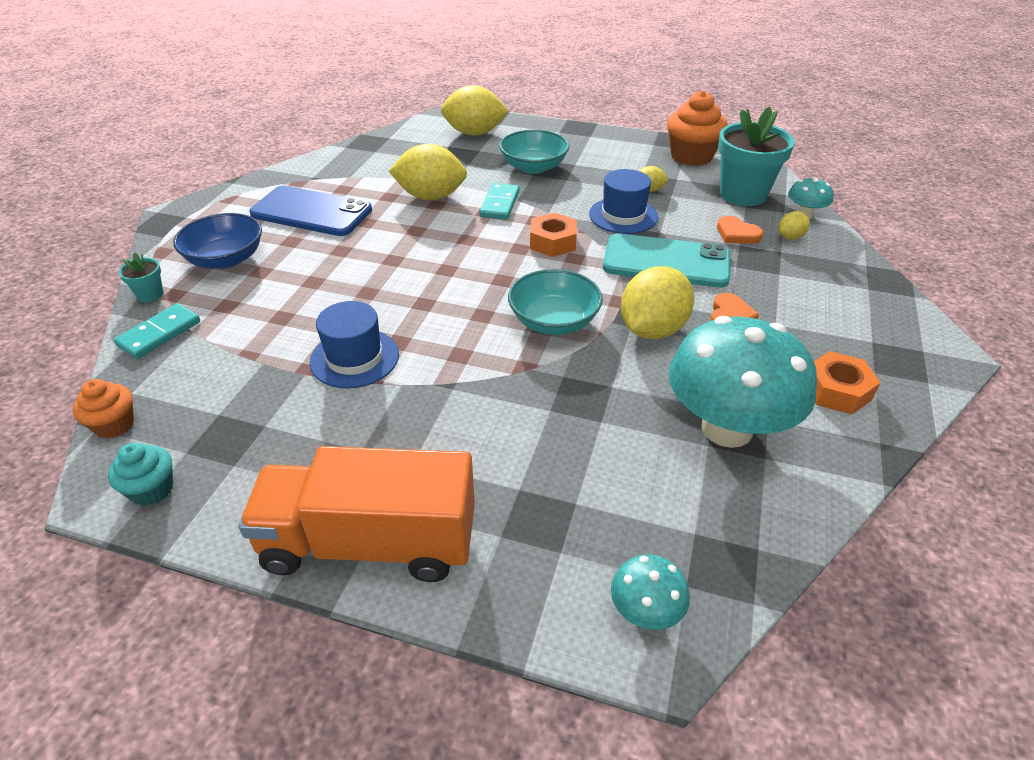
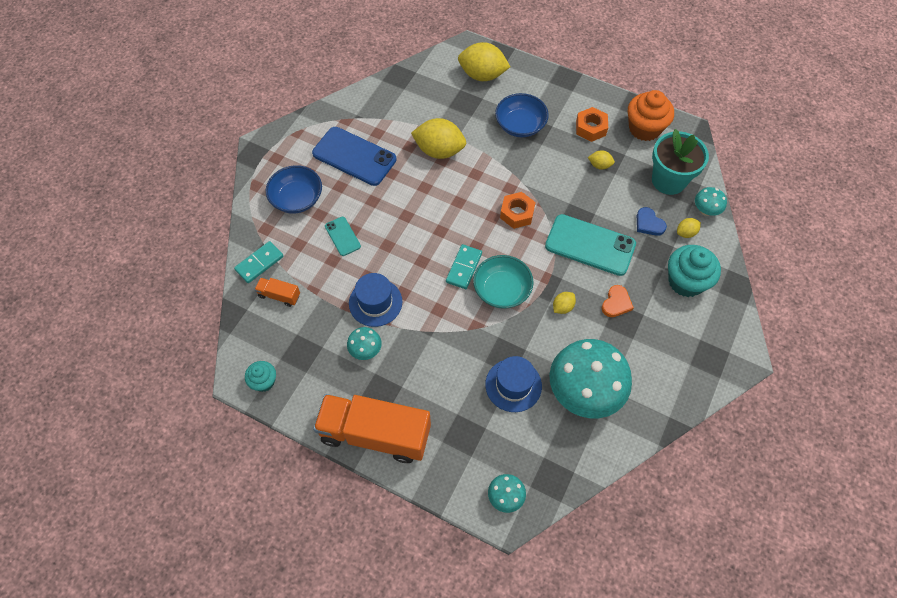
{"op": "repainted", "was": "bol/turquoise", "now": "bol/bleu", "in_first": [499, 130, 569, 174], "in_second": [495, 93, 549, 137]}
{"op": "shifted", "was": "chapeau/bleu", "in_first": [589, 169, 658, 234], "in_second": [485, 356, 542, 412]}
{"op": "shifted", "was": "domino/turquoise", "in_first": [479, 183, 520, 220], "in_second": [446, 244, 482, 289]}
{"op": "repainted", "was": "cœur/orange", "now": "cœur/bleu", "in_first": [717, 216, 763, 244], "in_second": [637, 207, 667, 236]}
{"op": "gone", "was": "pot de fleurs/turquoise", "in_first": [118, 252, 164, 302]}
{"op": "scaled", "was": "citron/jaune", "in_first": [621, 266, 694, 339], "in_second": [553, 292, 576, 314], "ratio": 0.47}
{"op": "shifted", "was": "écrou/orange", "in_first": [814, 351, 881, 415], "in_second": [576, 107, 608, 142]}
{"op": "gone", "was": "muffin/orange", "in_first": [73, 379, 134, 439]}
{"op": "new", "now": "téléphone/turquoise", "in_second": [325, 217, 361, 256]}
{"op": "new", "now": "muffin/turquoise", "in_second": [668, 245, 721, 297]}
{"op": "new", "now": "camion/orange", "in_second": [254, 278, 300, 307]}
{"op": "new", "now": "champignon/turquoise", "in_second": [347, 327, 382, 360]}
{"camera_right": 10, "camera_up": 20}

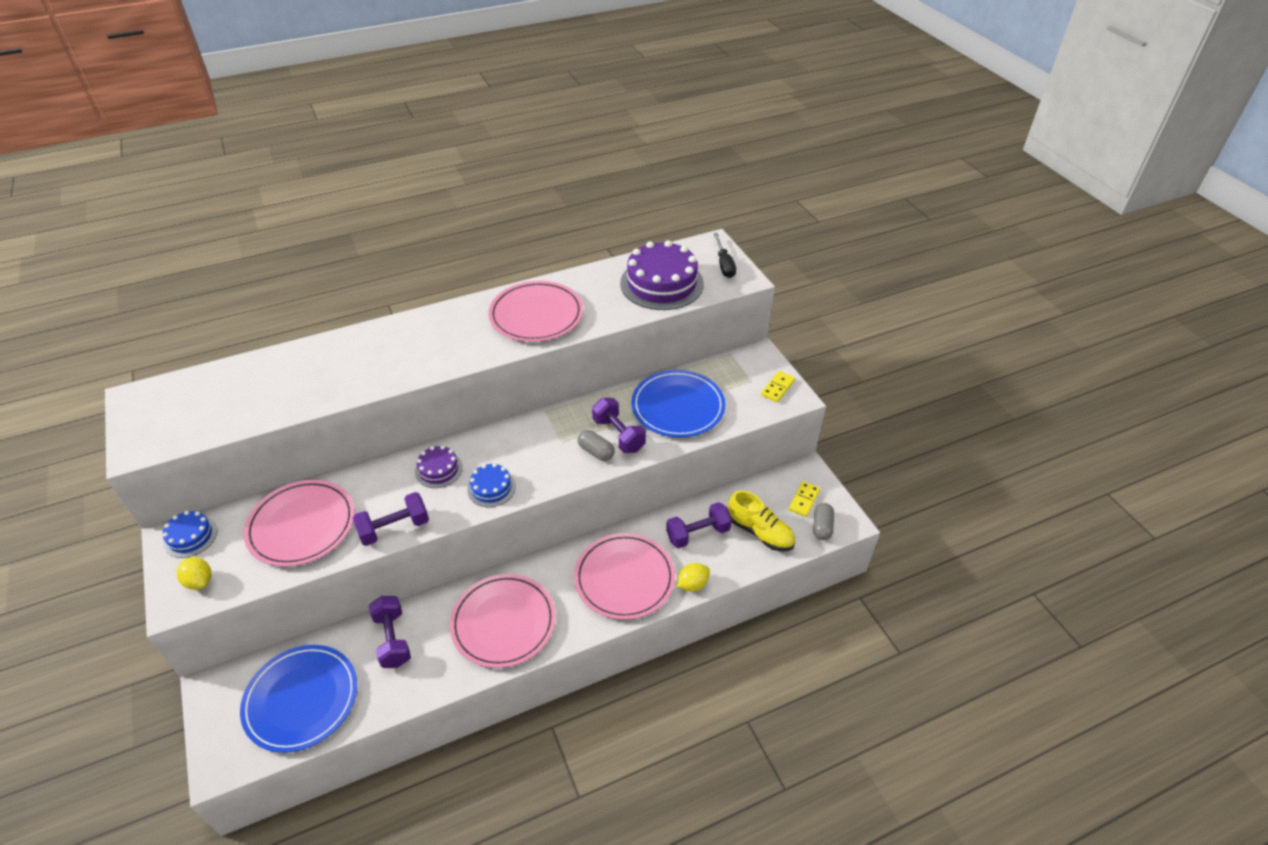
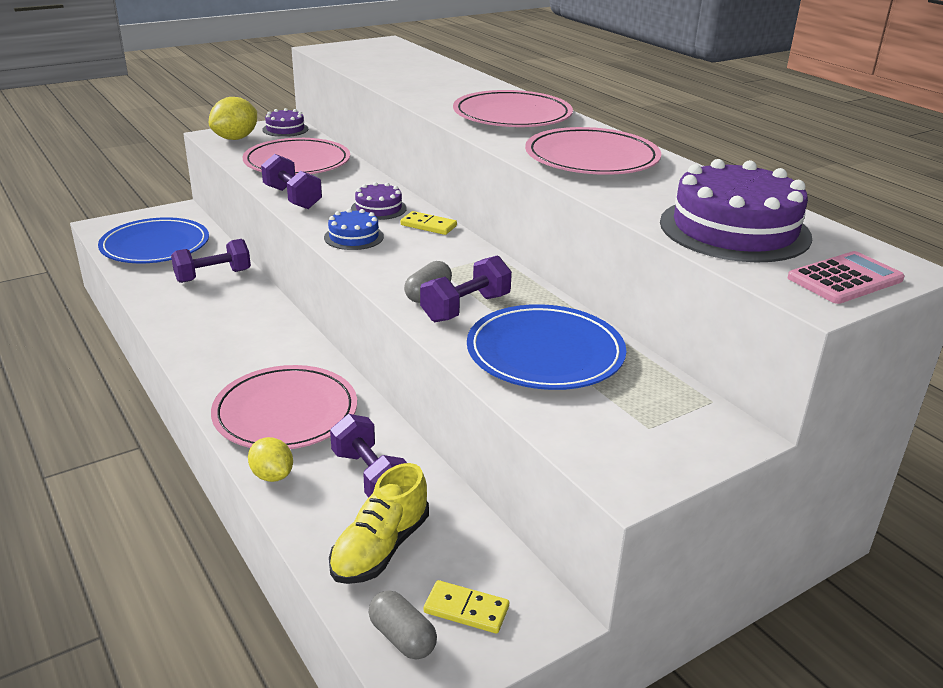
{"op": "swapped", "was": "tournevis/noir", "now": "calculatrice/rose", "in_first": [713, 233, 736, 278], "in_second": [787, 251, 905, 304]}
{"op": "shifted", "was": "domino/jaune", "in_first": [761, 371, 795, 402], "in_second": [400, 211, 457, 235]}
{"op": "rotated", "was": "gélule/gris", "in_first": [813, 503, 834, 540], "in_second": [369, 590, 437, 660], "clockwise": 45}
{"op": "repainted", "was": "gâteau/bleu", "now": "gâteau/violet", "in_first": [163, 511, 217, 558], "in_second": [262, 108, 308, 137]}
{"op": "scaled", "was": "citron/jaune", "in_first": [177, 557, 211, 590], "in_second": [209, 97, 257, 140], "ratio": 1.56}
{"op": "shifted", "was": "assiette/rose", "in_first": [450, 574, 556, 668], "in_second": [453, 90, 573, 127]}
{"camera_right": 80, "camera_up": -15}

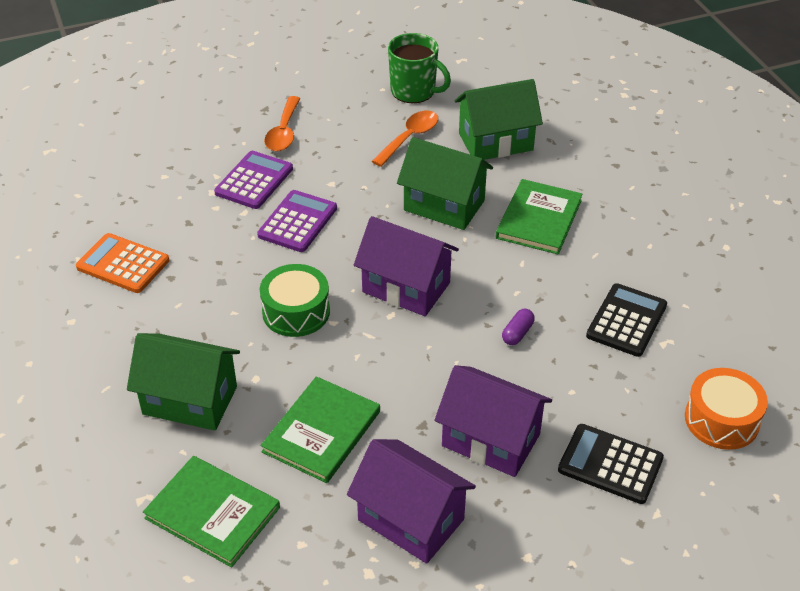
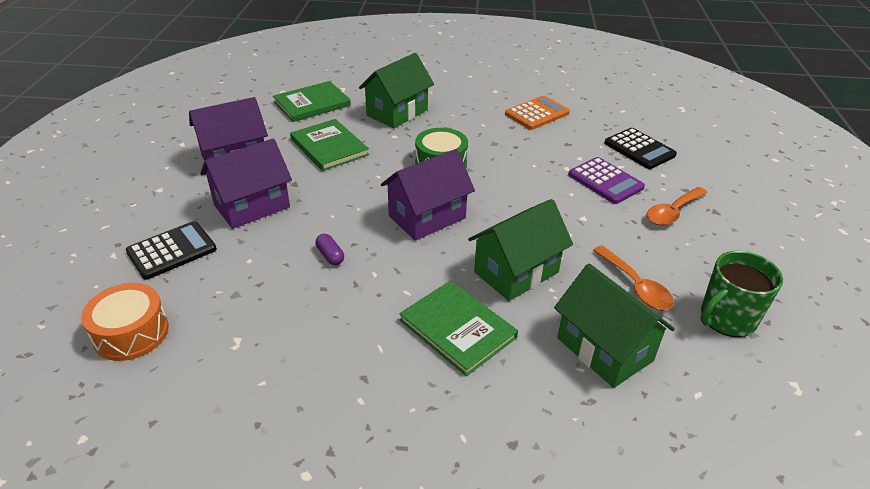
{"op": "rotated", "was": "maison/vert", "in_first": [454, 79, 543, 160], "in_second": [554, 263, 675, 388], "clockwise": -45}
{"op": "rotated", "was": "cuillère/orange", "in_first": [264, 96, 301, 151], "in_second": [647, 187, 708, 225], "clockwise": -75}
{"op": "gone", "was": "calculatrice/violet", "in_first": [257, 190, 337, 252]}
{"op": "shifted", "was": "calculatrice/noir", "in_first": [586, 283, 667, 357], "in_second": [605, 128, 677, 169]}
{"camera_right": 115, "camera_up": -5}

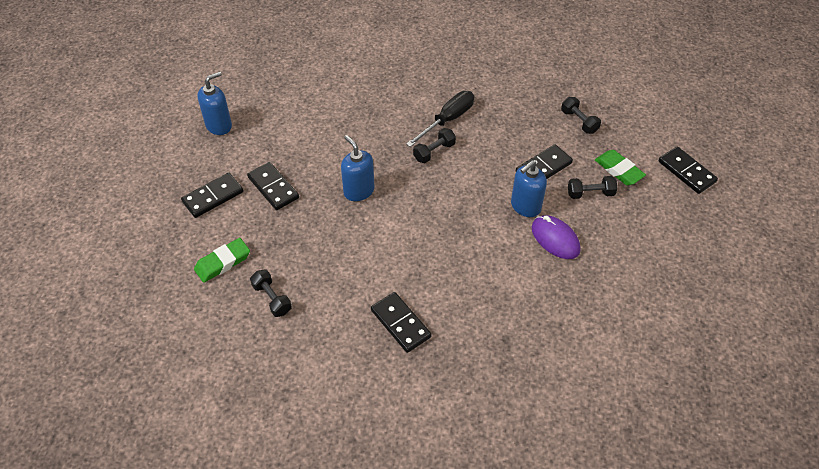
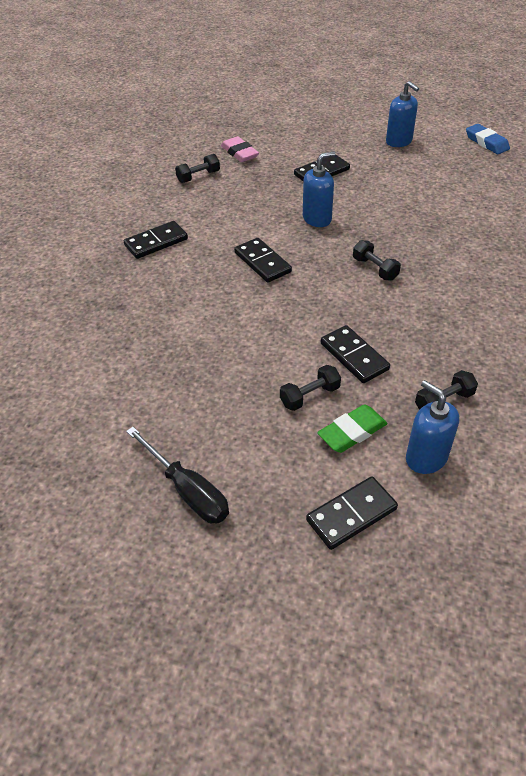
{"op": "shifted", "was": "tournevis/noir", "in_first": [406, 91, 474, 147], "in_second": [126, 427, 229, 523]}
{"op": "shifted", "was": "distributeur de savon/bleu", "in_first": [511, 160, 547, 217], "in_second": [406, 380, 459, 474]}
{"op": "shifted", "was": "domino/noir", "in_first": [181, 173, 243, 218], "in_second": [234, 238, 292, 283]}
{"op": "rotated", "was": "haltère/noir", "in_first": [568, 176, 617, 199], "in_second": [280, 365, 341, 411], "clockwise": 60}
{"op": "gone", "was": "souris/violet", "in_first": [532, 215, 581, 259]}
{"op": "repainted", "was": "gomme/vert", "now": "gomme/rose", "in_first": [194, 238, 250, 283], "in_second": [221, 136, 259, 162]}
{"op": "new", "now": "gomme/bleu", "in_second": [466, 124, 510, 154]}
{"camera_right": 95, "camera_up": -5}

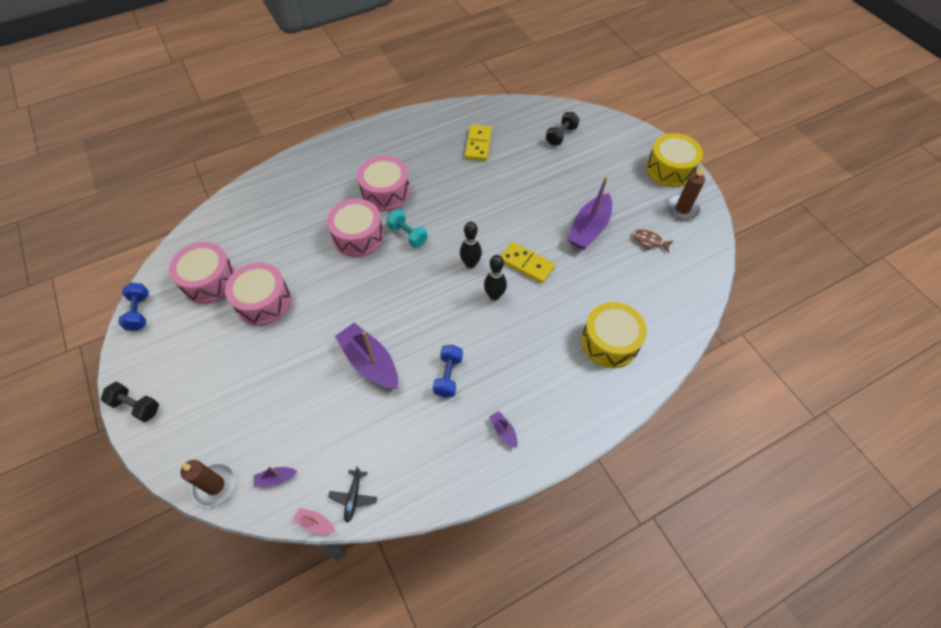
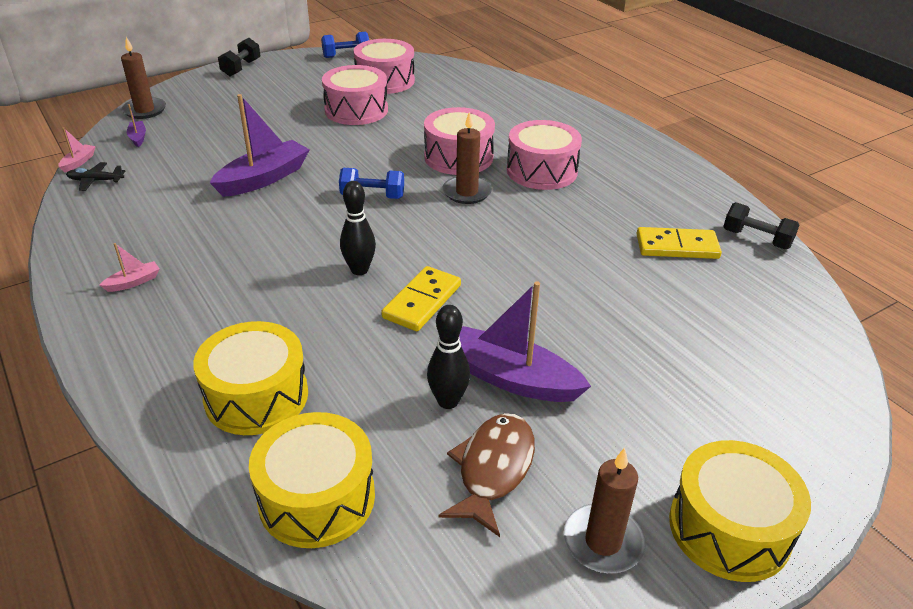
{"op": "shifted", "was": "haltère/noir", "in_first": [546, 112, 579, 145], "in_second": [723, 202, 799, 249]}
{"op": "swapped", "was": "haltère/turquoise", "now": "bougie/marron", "in_first": [386, 210, 428, 248], "in_second": [442, 112, 492, 204]}
{"op": "shifted", "was": "quille/noir", "in_first": [460, 222, 482, 268], "in_second": [427, 305, 470, 409]}
{"op": "scaled", "was": "poisson/marron", "in_first": [632, 230, 673, 253], "in_second": [438, 413, 535, 537], "ratio": 1.67}
{"op": "shifted", "was": "haltère/bleu", "in_first": [433, 345, 463, 397], "in_second": [339, 168, 404, 199]}
{"op": "repainted", "was": "bateau/violet", "now": "bateau/rose", "in_first": [489, 411, 518, 448], "in_second": [100, 243, 160, 292]}
{"op": "new", "now": "tambour/jaune", "in_second": [249, 412, 375, 548]}
{"camera_right": 85, "camera_up": -20}

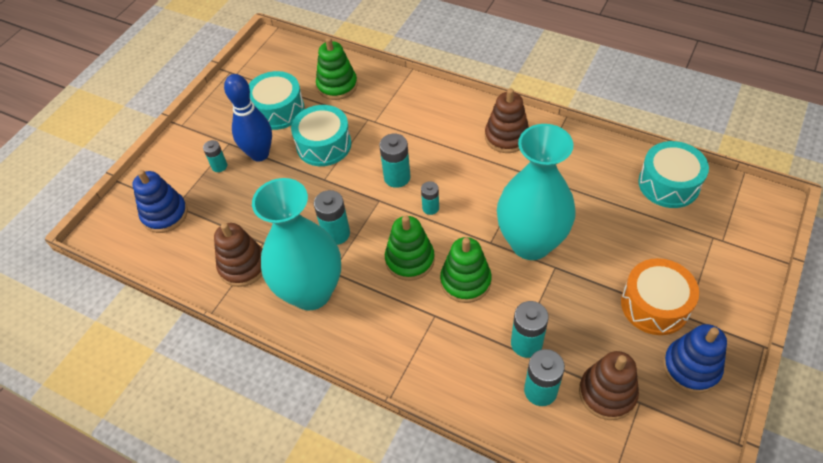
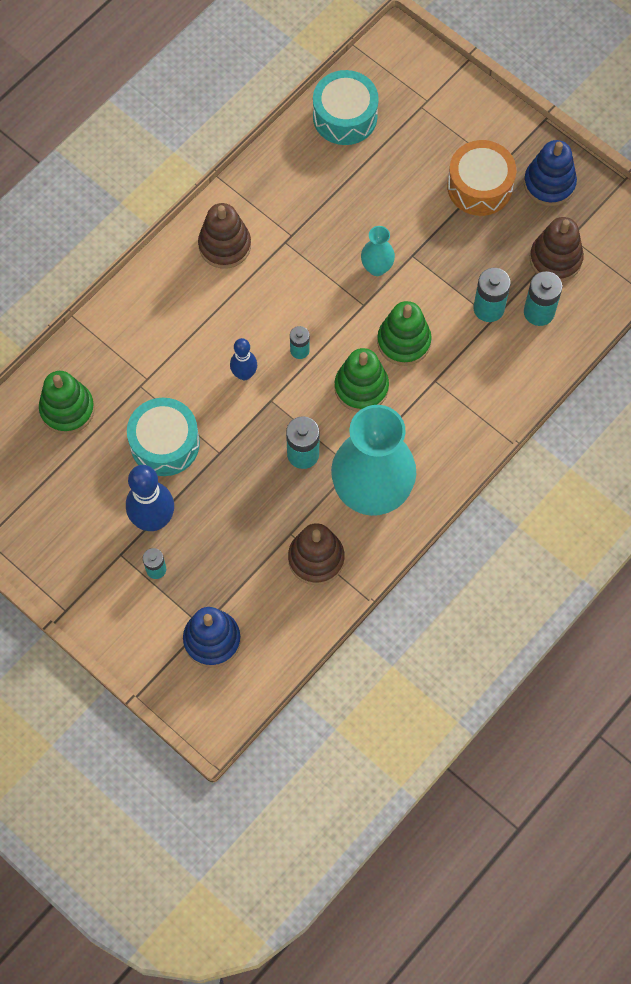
{"op": "gone", "was": "tambour/turquoise", "in_first": [249, 71, 305, 130]}
{"op": "scaled", "was": "vase/turquoise", "in_first": [497, 124, 576, 260], "in_second": [361, 226, 395, 276], "ratio": 0.43}
{"op": "swapped", "was": "pile/turquoise", "now": "quille/bleu", "in_first": [379, 134, 410, 188], "in_second": [230, 338, 257, 380]}
{"camera_right": -80, "camera_up": 15}

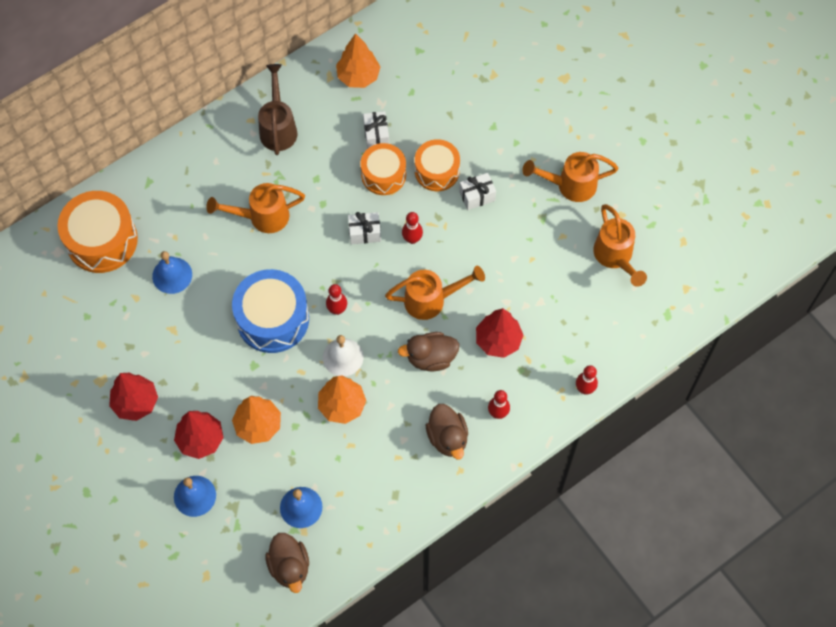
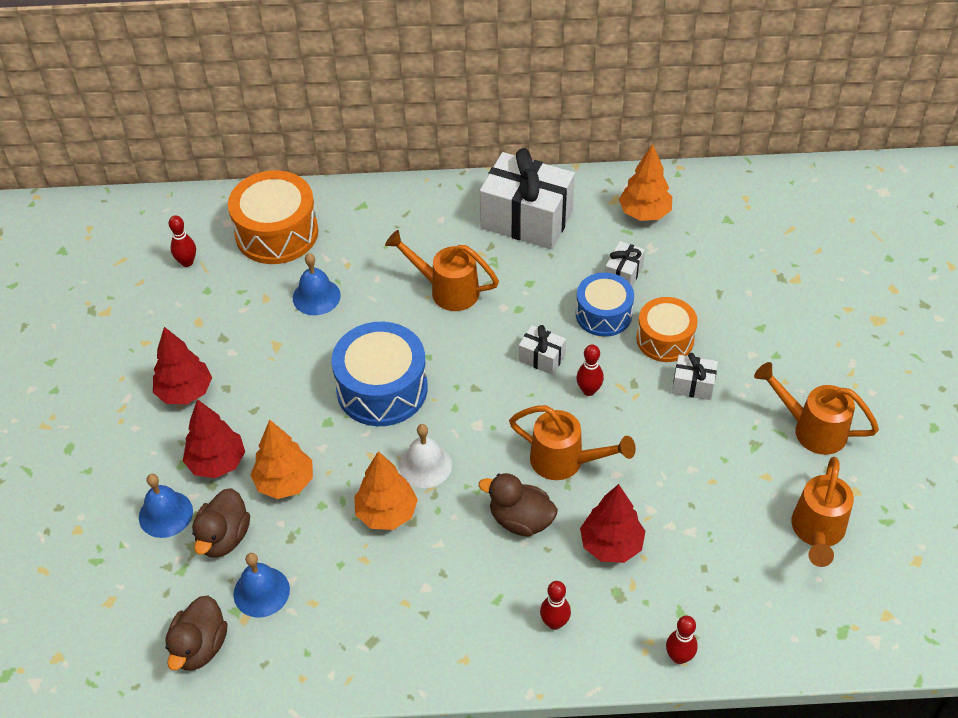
{"op": "swapped", "was": "arrosoir/marron", "now": "cadeau/blanc", "in_first": [258, 64, 298, 155], "in_second": [480, 148, 575, 249]}
{"op": "repainted", "was": "tambour/orange", "now": "tambour/bleu", "in_first": [361, 143, 406, 195], "in_second": [576, 273, 634, 337]}
{"op": "shifted", "was": "quille/rouge", "in_first": [326, 284, 347, 315], "in_second": [169, 215, 196, 267]}
{"op": "shifted", "was": "canard/marron", "in_first": [426, 404, 468, 459], "in_second": [192, 488, 250, 558]}
{"camera_right": 35, "camera_up": -15}

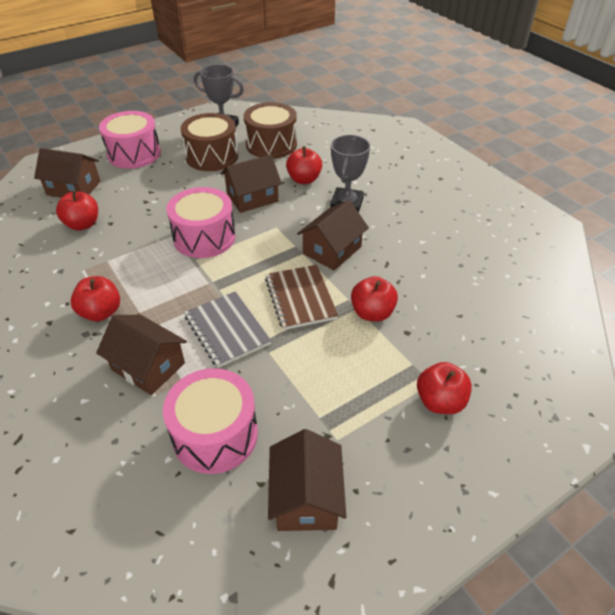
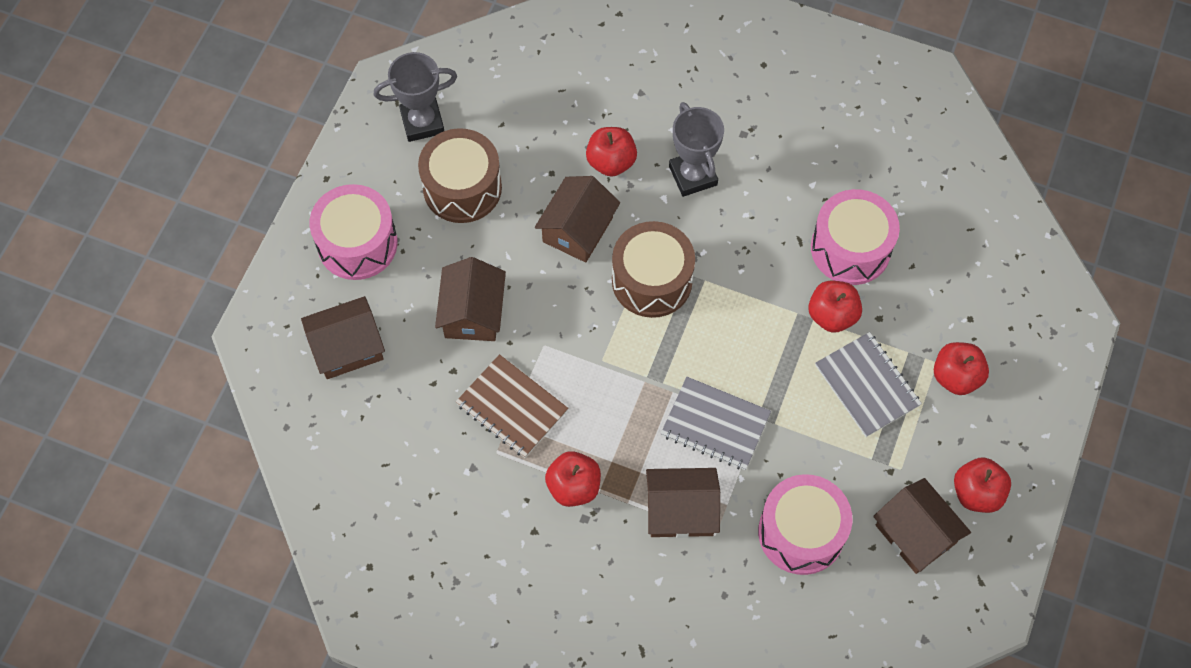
{"op": "shifted", "was": "tambour/marron", "in_first": [244, 102, 297, 159], "in_second": [612, 221, 695, 318]}
{"op": "shifted", "was": "tambour/rose", "in_first": [166, 187, 236, 258], "in_second": [811, 189, 900, 285]}
{"op": "shifted", "was": "pomme/rouge", "in_first": [56, 190, 98, 231], "in_second": [954, 457, 1011, 513]}
{"op": "shifted", "was": "maison/marron", "in_first": [297, 200, 369, 270], "in_second": [435, 257, 506, 341]}
{"op": "shifted", "was": "carnet/marron", "in_first": [265, 265, 339, 330], "in_second": [456, 354, 568, 458]}
{"op": "new", "now": "carnet/gris", "in_second": [815, 332, 922, 437]}
{"camera_right": -35, "camera_up": 20}

